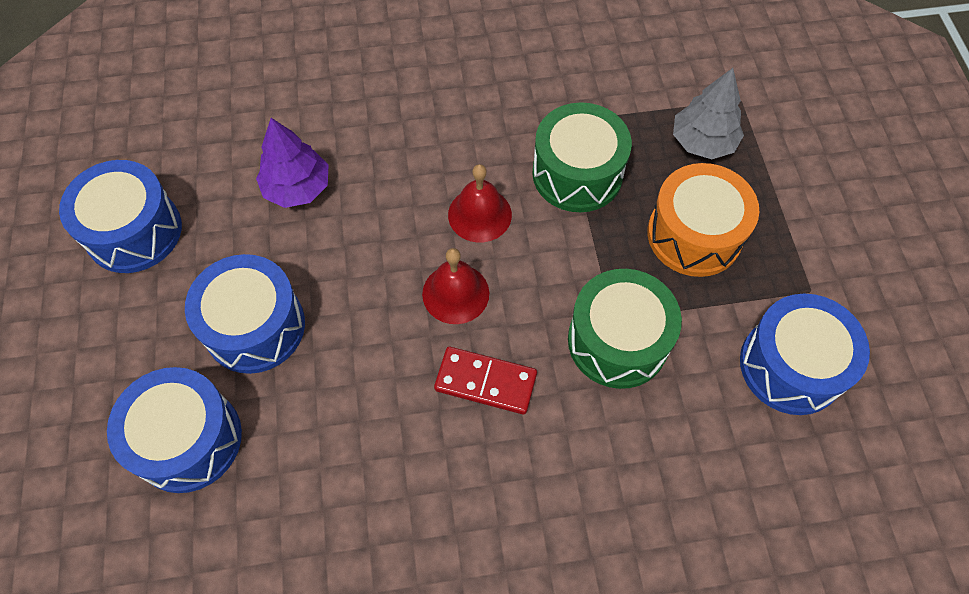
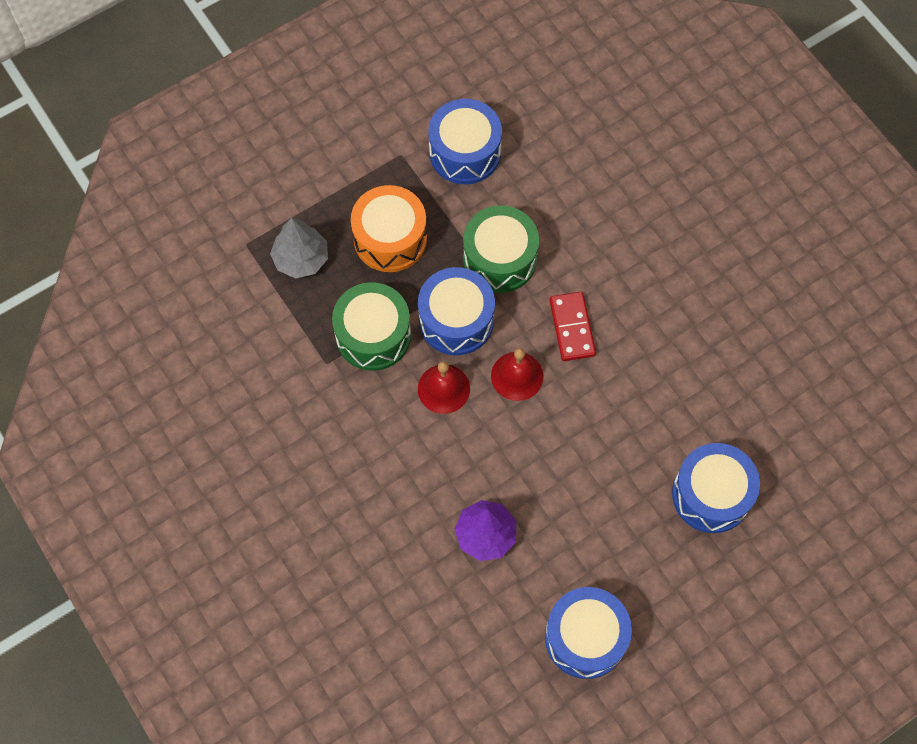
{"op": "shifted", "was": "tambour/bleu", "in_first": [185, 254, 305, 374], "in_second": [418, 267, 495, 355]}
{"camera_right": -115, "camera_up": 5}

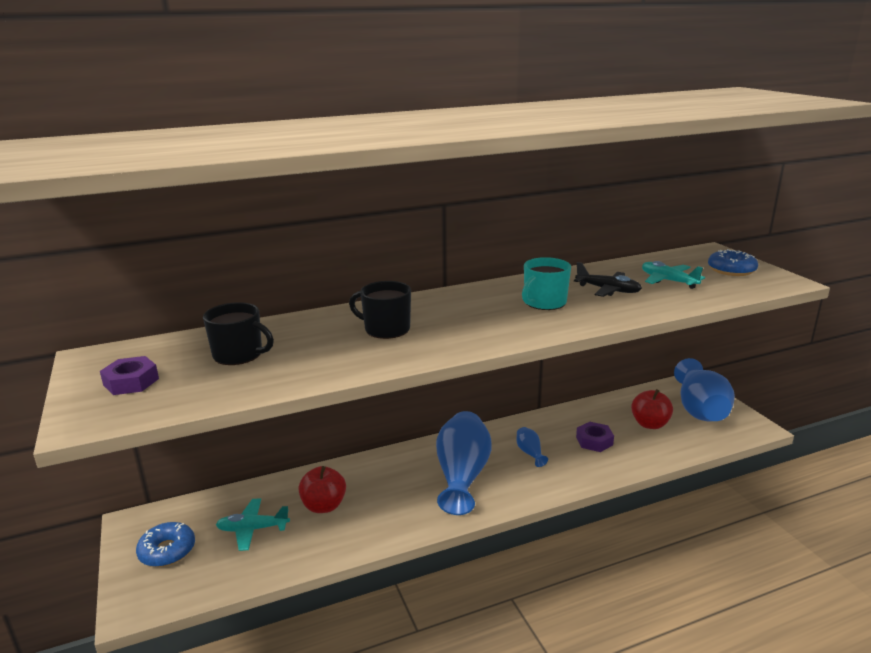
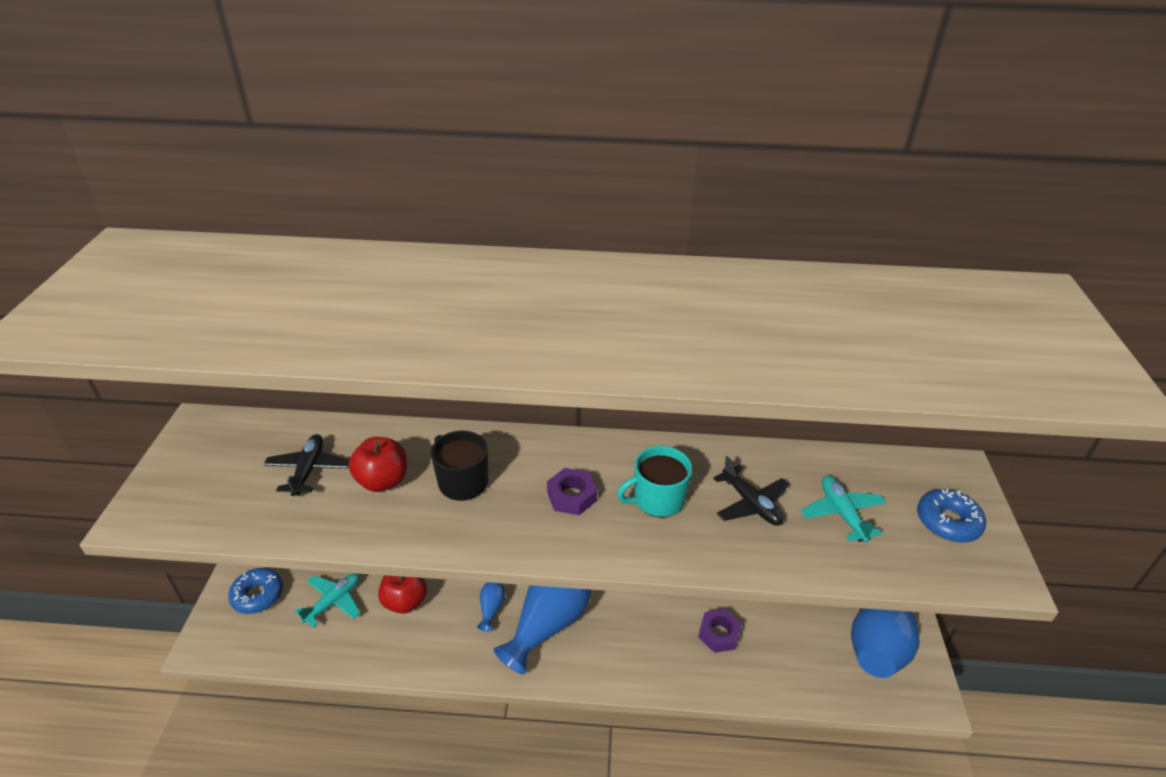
{"op": "swapped", "was": "tasse/noir", "now": "avion/noir", "in_first": [203, 302, 274, 365], "in_second": [264, 434, 350, 496]}
{"op": "shifted", "was": "écrou/violet", "in_first": [100, 356, 159, 395], "in_second": [547, 468, 597, 515]}
{"op": "shifted", "was": "pomme/rouge", "in_first": [631, 389, 673, 429], "in_second": [349, 437, 407, 492]}
{"op": "shifted", "was": "vase/bleu", "in_first": [516, 427, 548, 467], "in_second": [477, 582, 506, 632]}
{"op": "rotated", "was": "avion/turquoise", "in_first": [216, 498, 290, 551], "in_second": [295, 573, 361, 628], "clockwise": 105}
{"camera_right": 25, "camera_up": 15}

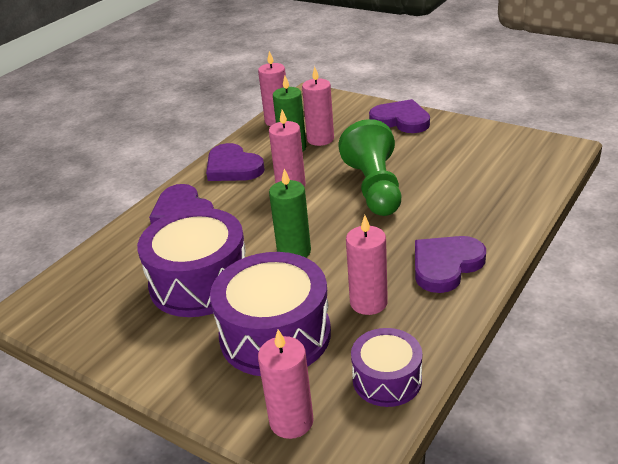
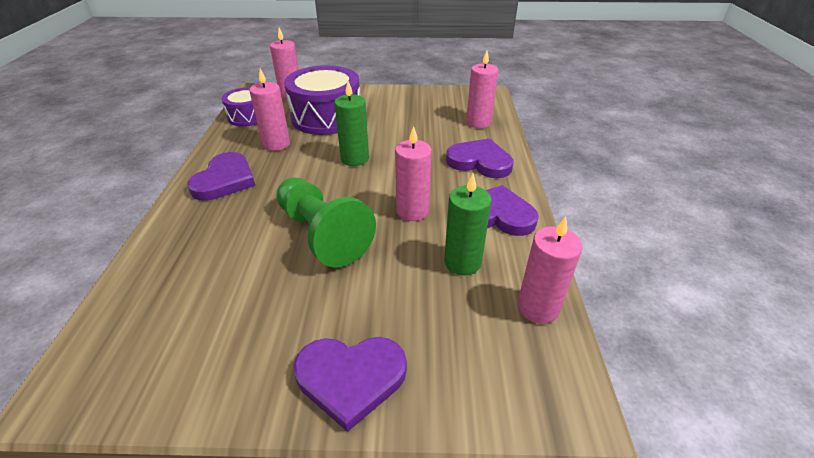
{"op": "shifted", "was": "bougie/rose", "in_first": [302, 66, 334, 146], "in_second": [466, 51, 498, 128]}
{"op": "gone", "was": "tambour/violet", "in_first": [137, 208, 246, 317]}
{"camera_right": 145, "camera_up": 5}

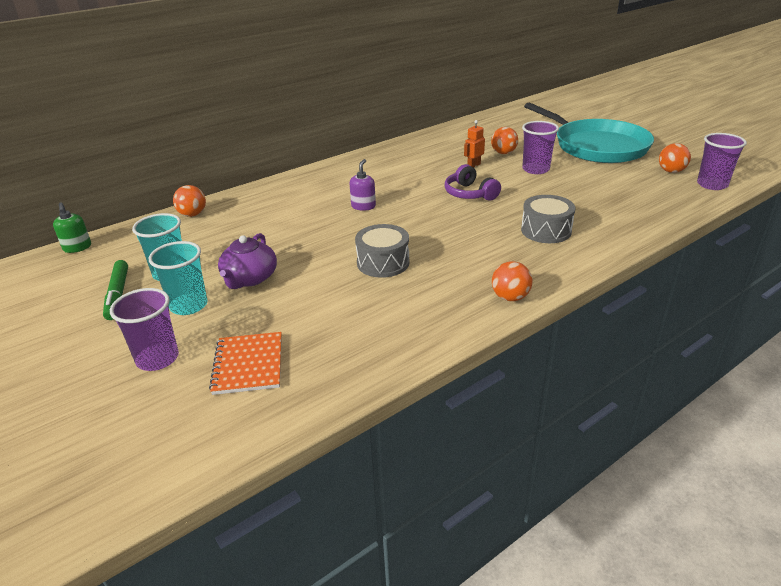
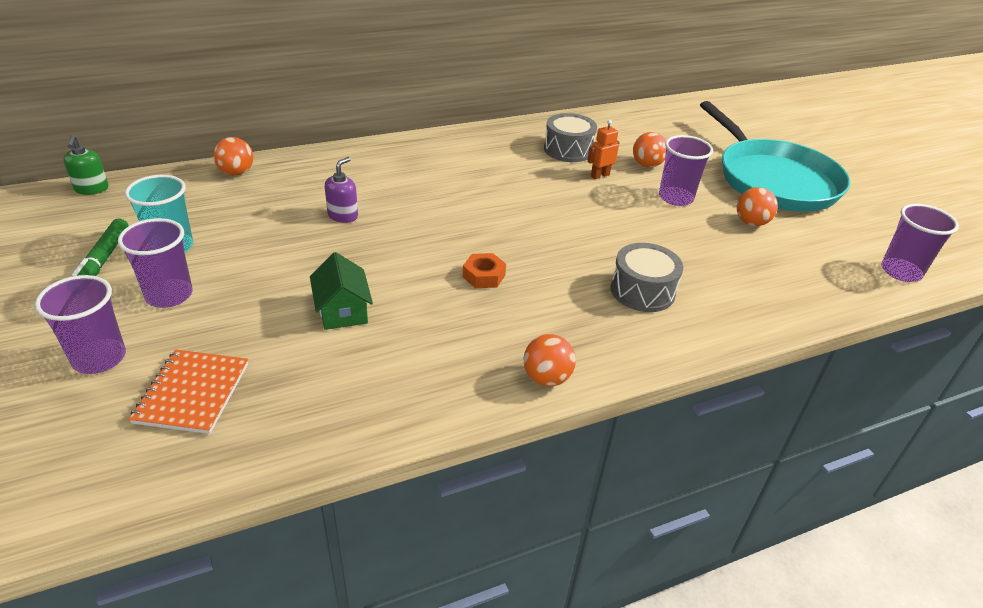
{"op": "shifted", "was": "balle/orange", "in_first": [659, 143, 691, 173], "in_second": [737, 187, 778, 226]}
{"op": "shifted", "was": "distributeur de savon/violet", "in_first": [349, 159, 376, 211], "in_second": [325, 157, 358, 223]}
{"op": "gone", "was": "casque audio/violet", "in_first": [445, 164, 501, 201]}
{"op": "shifted", "was": "tambour/gris", "in_first": [355, 224, 409, 278], "in_second": [544, 113, 597, 162]}
{"op": "gone", "was": "théière/violet", "in_first": [218, 233, 277, 289]}
{"op": "repainted", "was": "gobelet/turquoise", "now": "gobelet/violet", "in_first": [149, 241, 208, 315], "in_second": [118, 218, 193, 308]}
{"op": "new", "now": "maison/vert", "in_second": [310, 252, 373, 330]}
{"op": "new", "now": "écrou/orange", "in_second": [463, 253, 506, 288]}
{"camera_right": 10, "camera_up": 5}

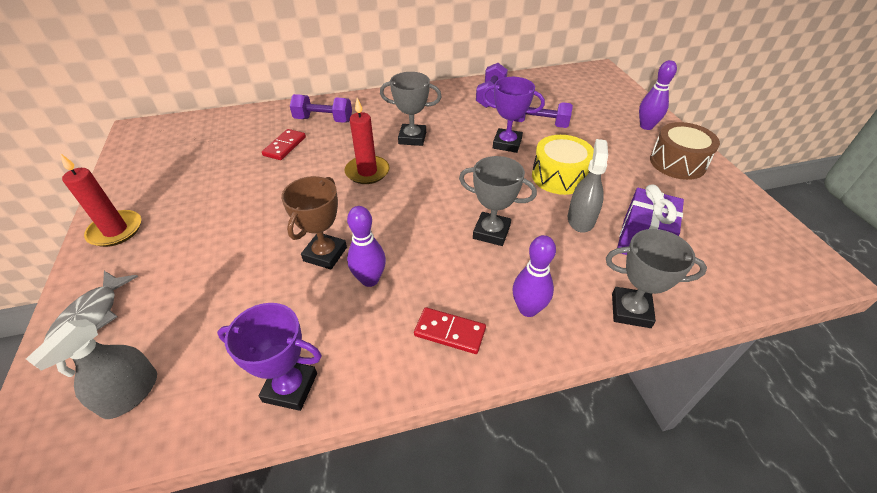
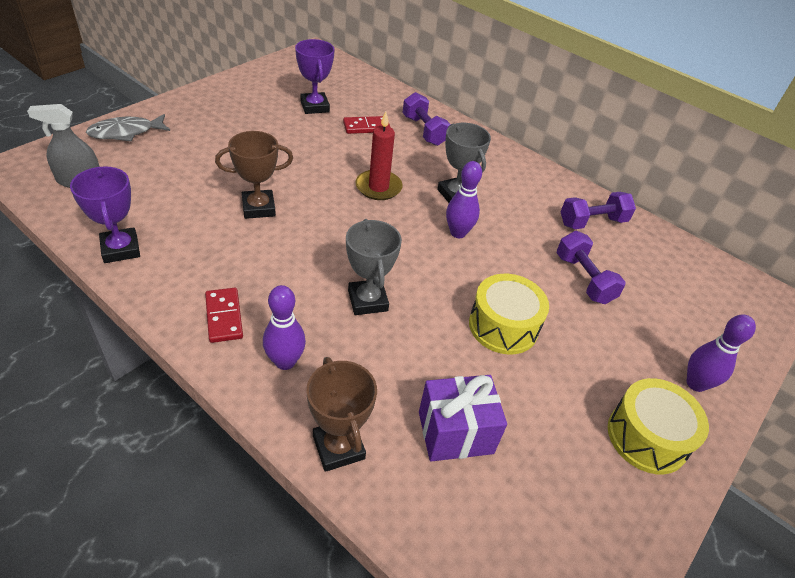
{"op": "shifted", "was": "trophée/violet", "in_first": [482, 77, 545, 153], "in_second": [295, 39, 335, 114]}
{"op": "repainted", "was": "tambour/marron", "now": "tambour/jaune", "in_first": [650, 122, 720, 180], "in_second": [608, 378, 709, 474]}
{"op": "gone", "was": "vaporisateur/gris", "in_first": [568, 139, 608, 233]}
{"op": "gone", "was": "bougie/rouge", "in_first": [60, 153, 141, 247]}
{"op": "shifted", "was": "quille/violet", "in_first": [347, 206, 386, 287], "in_second": [446, 161, 482, 238]}
{"op": "repainted", "was": "trophée/gris", "now": "trophée/marron", "in_first": [606, 229, 707, 328], "in_second": [306, 357, 377, 472]}
{"camera_right": 50, "camera_up": 0}

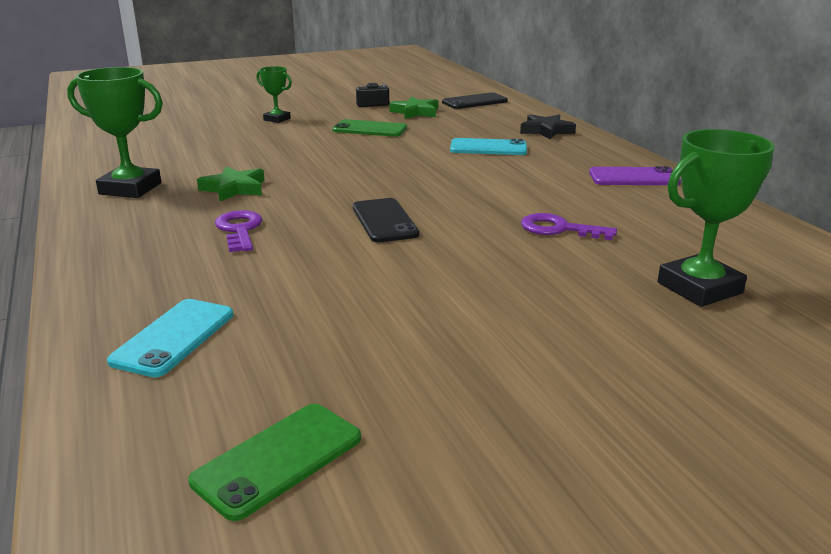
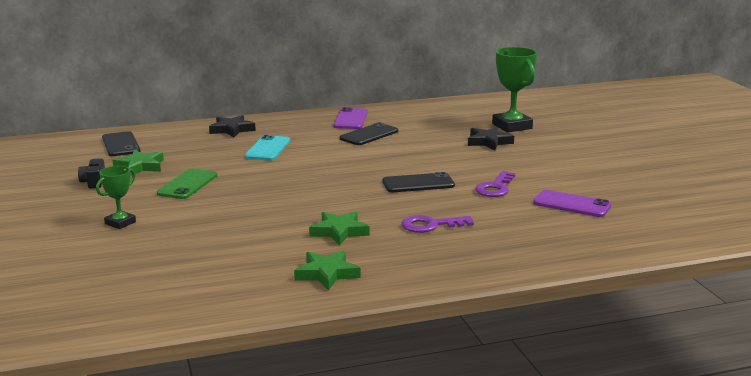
{"op": "swapped", "was": "trophée/vert", "now": "étoile/vert", "in_first": [67, 67, 163, 198], "in_second": [294, 250, 361, 290]}
{"op": "shifted", "was": "clé/violet", "in_first": [521, 213, 617, 240], "in_second": [475, 171, 516, 197]}
{"op": "gone", "was": "téléphone/turquoise", "in_first": [107, 299, 233, 377]}
{"op": "gone", "was": "téléphone/vert", "in_first": [188, 404, 361, 521]}
{"op": "new", "now": "téléphone/noir", "in_second": [340, 122, 398, 145]}
{"op": "new", "now": "étoile/noir", "in_second": [468, 127, 514, 150]}
{"op": "new", "now": "téléphone/violet", "in_second": [533, 190, 612, 217]}
{"camera_right": -85, "camera_up": -5}

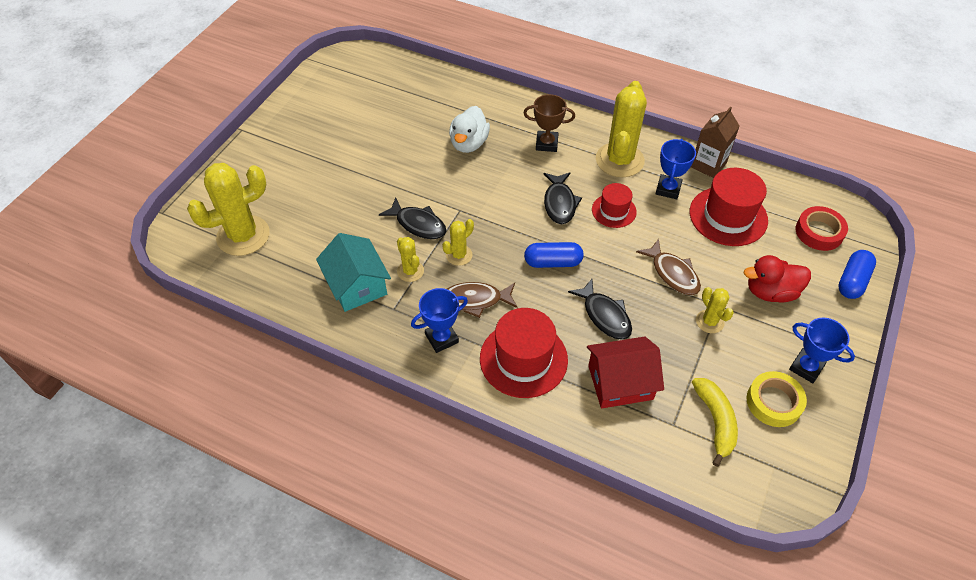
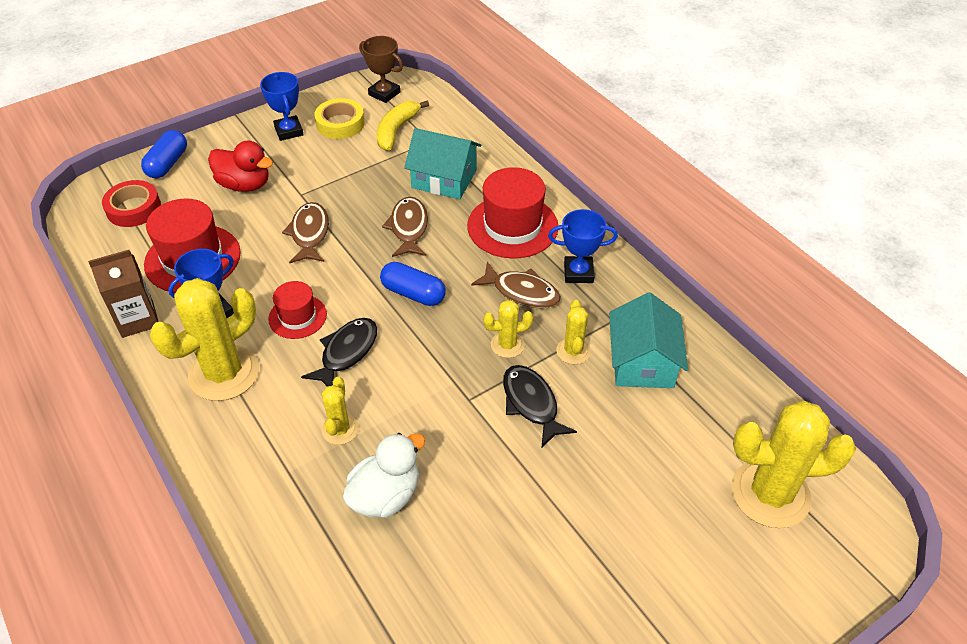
{"op": "shifted", "was": "trophée/marron", "in_first": [523, 94, 575, 152], "in_second": [359, 36, 403, 103]}
{"op": "rotated", "was": "gélule/bleu", "in_first": [838, 250, 876, 299], "in_second": [141, 130, 187, 178], "clockwise": -45}
{"op": "repainted", "was": "poisson/noir", "now": "poisson/marron", "in_first": [568, 279, 632, 340], "in_second": [382, 197, 428, 257]}
{"op": "shifted", "was": "cactus/jaune", "in_first": [696, 287, 734, 333], "in_second": [322, 377, 359, 445]}
{"op": "repainted", "was": "maison/rouge", "now": "maison/turquoise", "in_first": [587, 336, 664, 408], "in_second": [404, 128, 481, 199]}
{"camera_right": -150, "camera_up": -5}

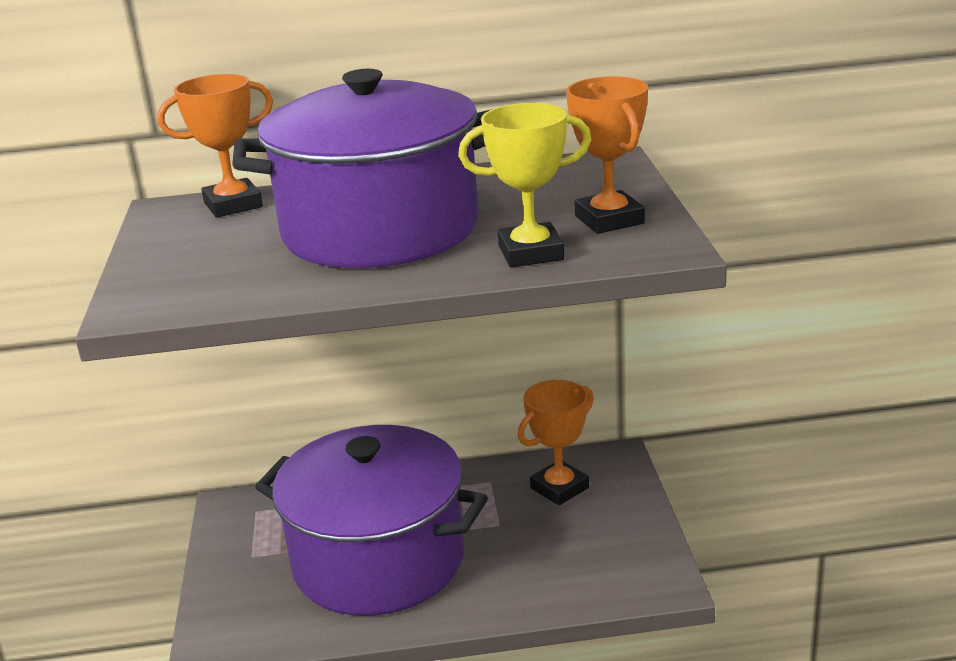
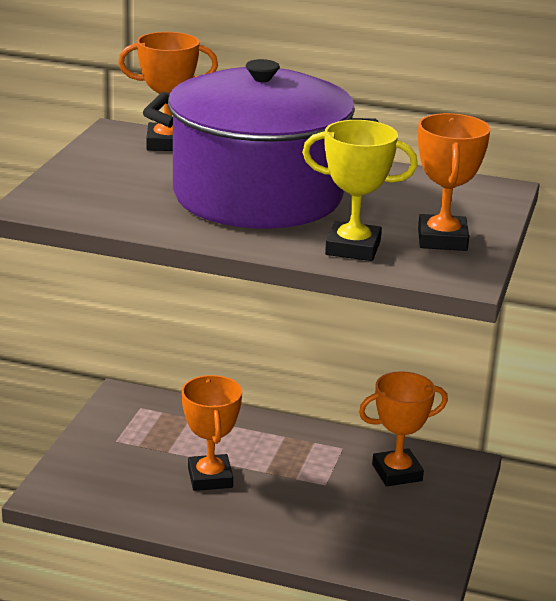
{"op": "swapped", "was": "marmite/violet", "now": "trophée/orange", "in_first": [255, 425, 488, 616], "in_second": [182, 375, 242, 491]}
{"camera_right": 20, "camera_up": 0}

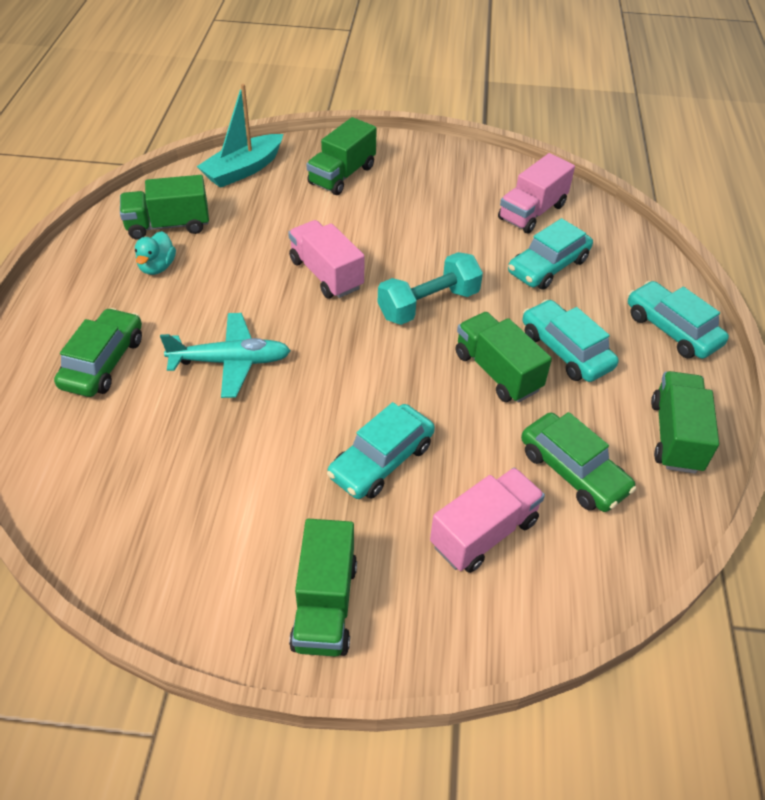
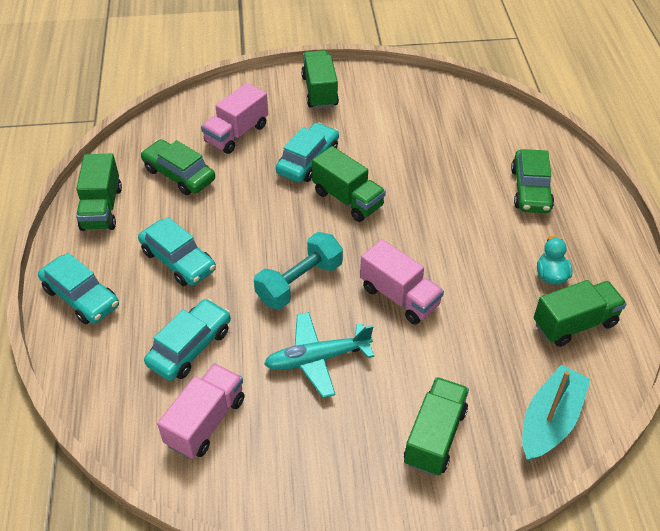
{"op": "shifted", "was": "camion/vert", "in_first": [456, 312, 552, 403], "in_second": [312, 146, 386, 222]}
{"op": "shifted", "was": "avion/turquoise", "in_first": [160, 313, 291, 398], "in_second": [264, 312, 374, 398]}
{"camera_right": 170, "camera_up": 0}

